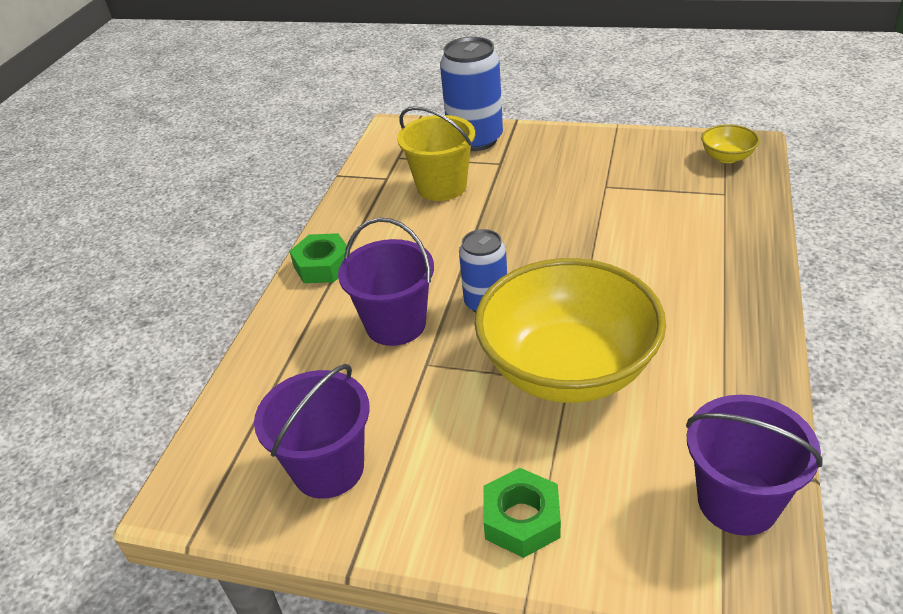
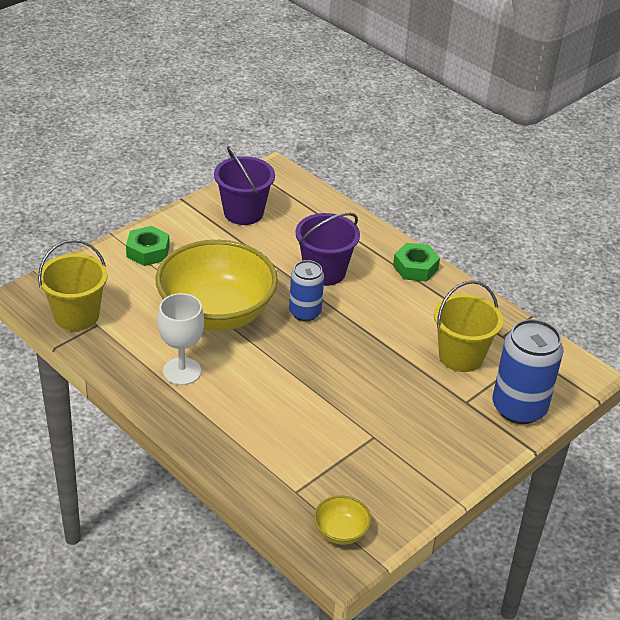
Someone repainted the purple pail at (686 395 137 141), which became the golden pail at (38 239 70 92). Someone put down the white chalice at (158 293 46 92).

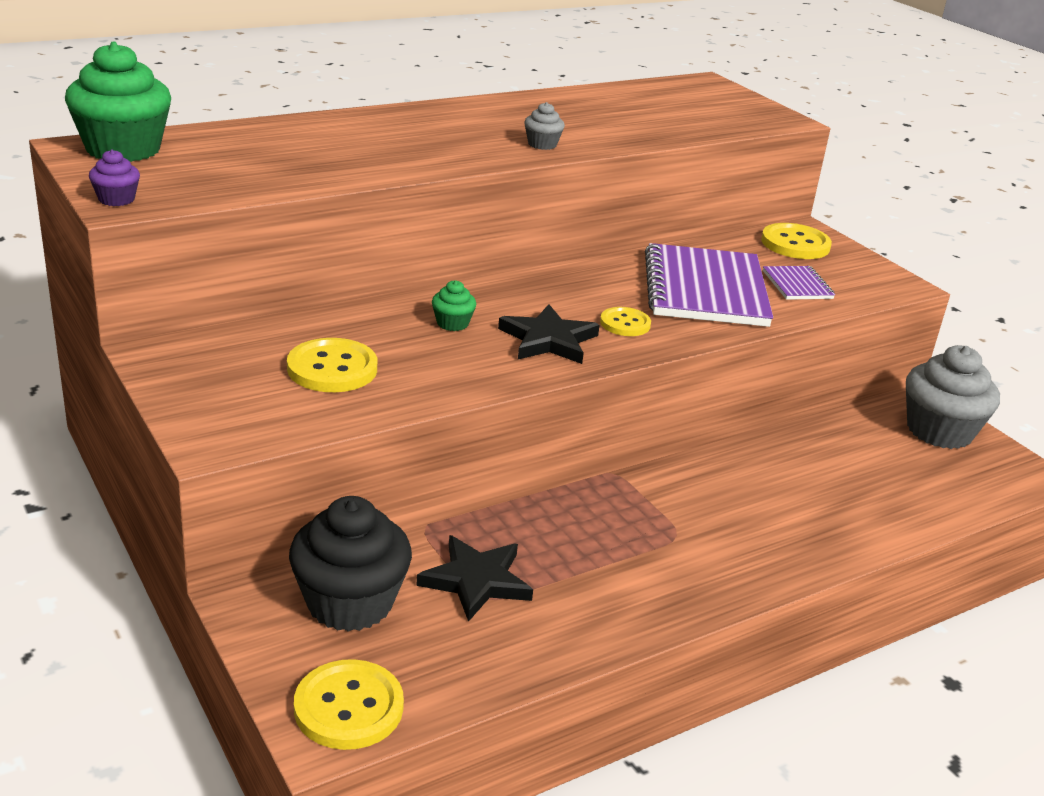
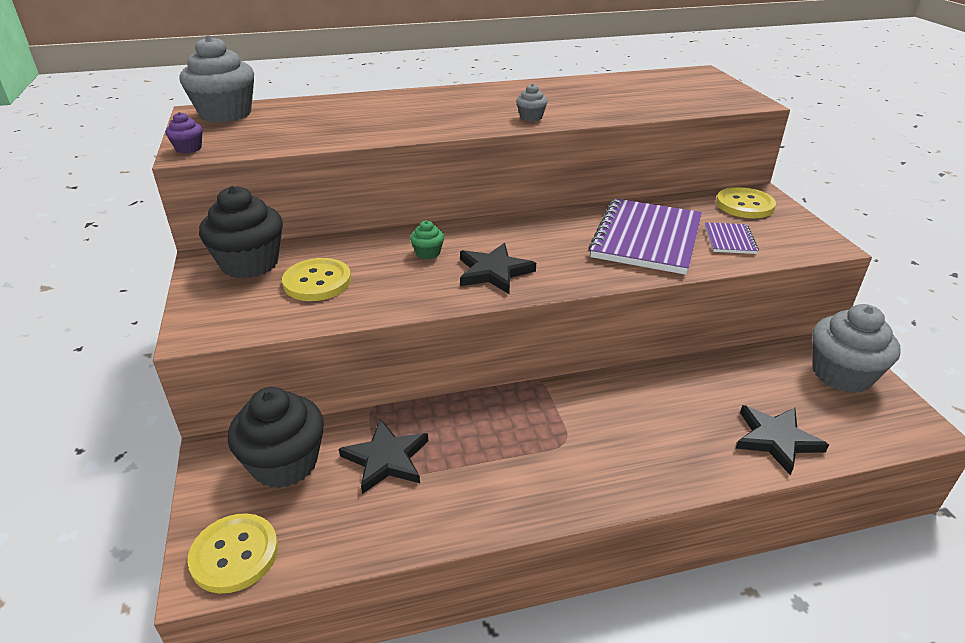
Someone repainted the leaf-green cupcake at (65 42 106 120), which became the ash-grey cupcake at (180 35 74 88). Someone took away the golden button at (600 307 51 29). Someone put down the black cupcake at (199 186 84 93). Someone put down the black star shape at (736 405 93 70).

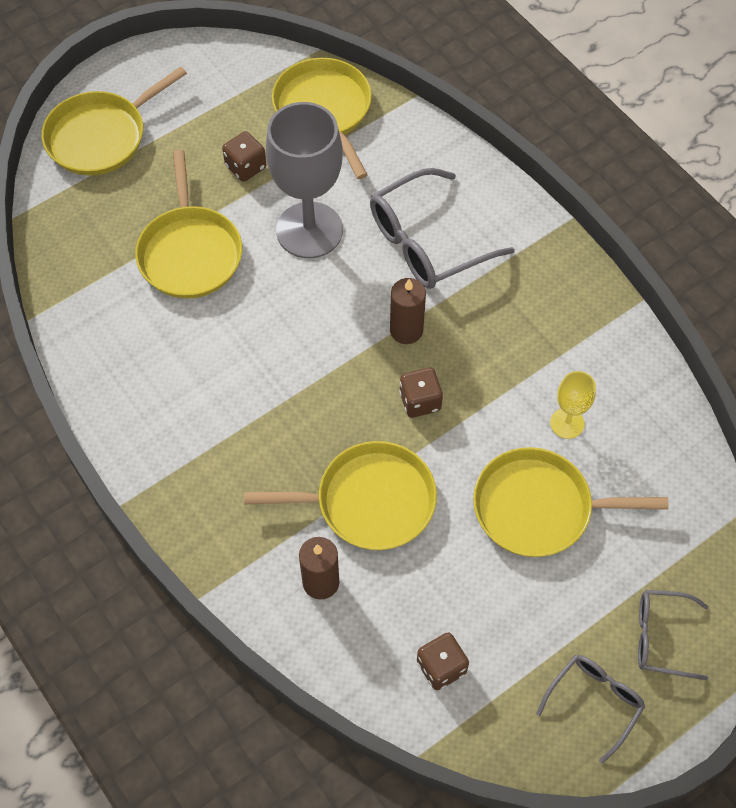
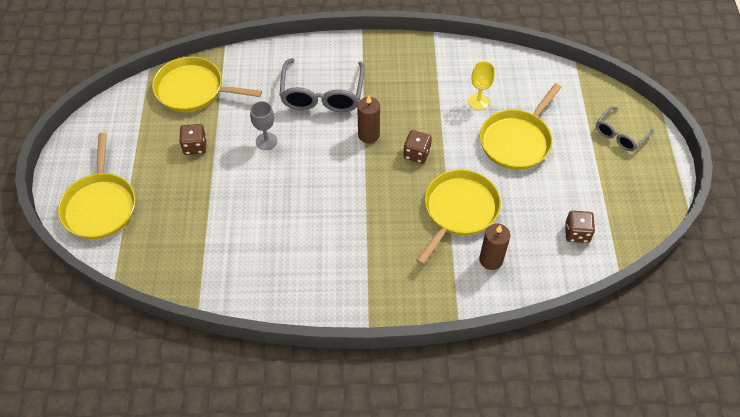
Someone scaled the ash-grey chalice at (266 102 77 156) by 0.47. Someone took away the golden skillet at (135 150 107 149). Someone took away the ash-grey glasses at (536 655 109 109).

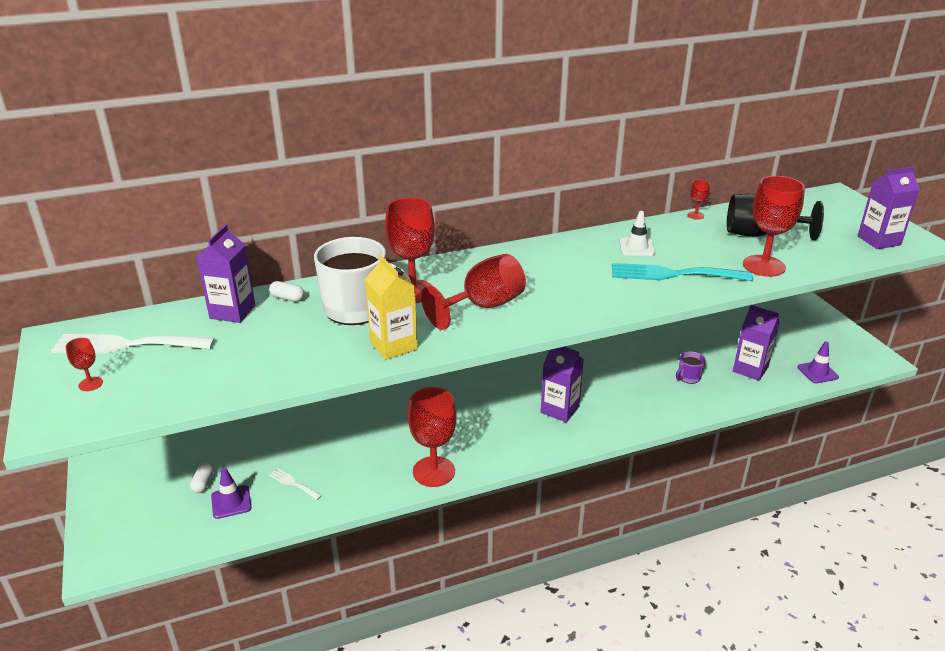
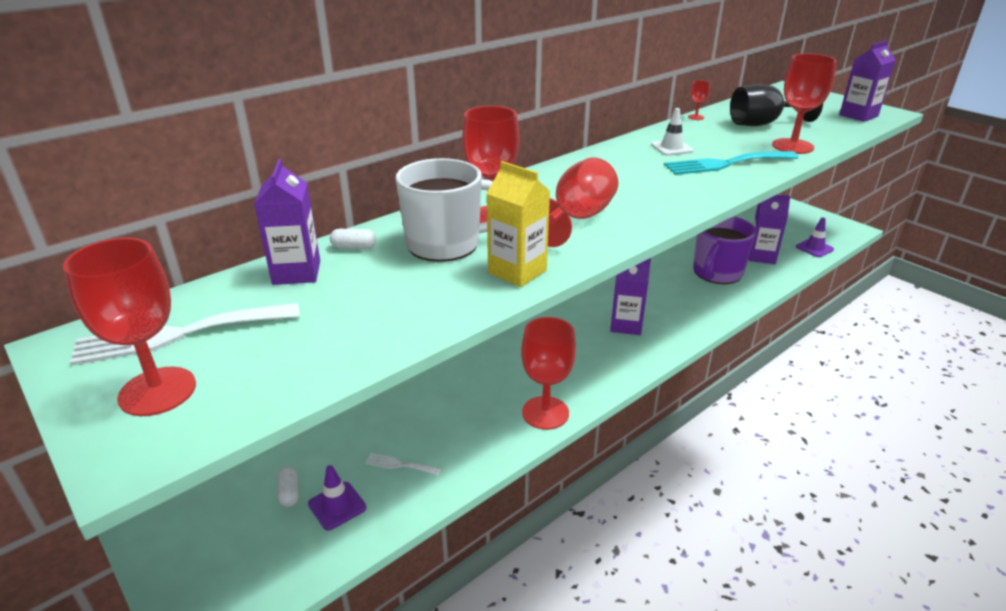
Someone scaled the red chalice at (66 338 37 53) by 2.24. Someone scaled the purple tea mug at (676 351 30 33) by 2.27.

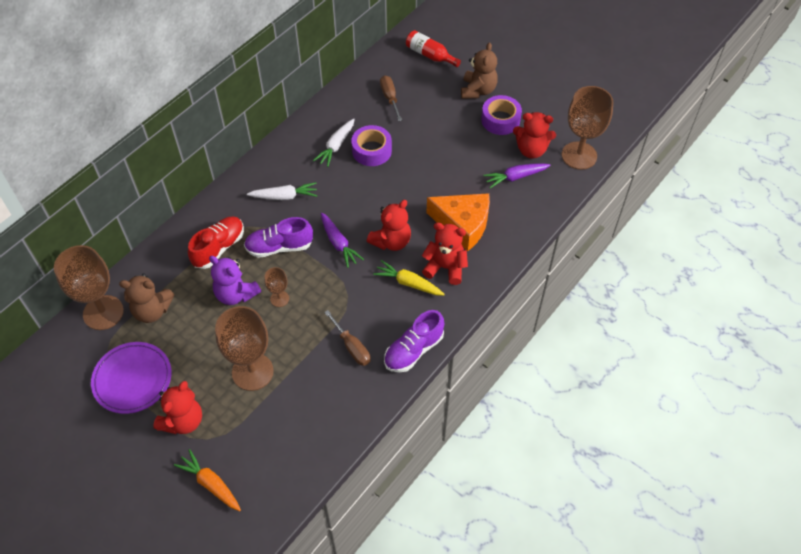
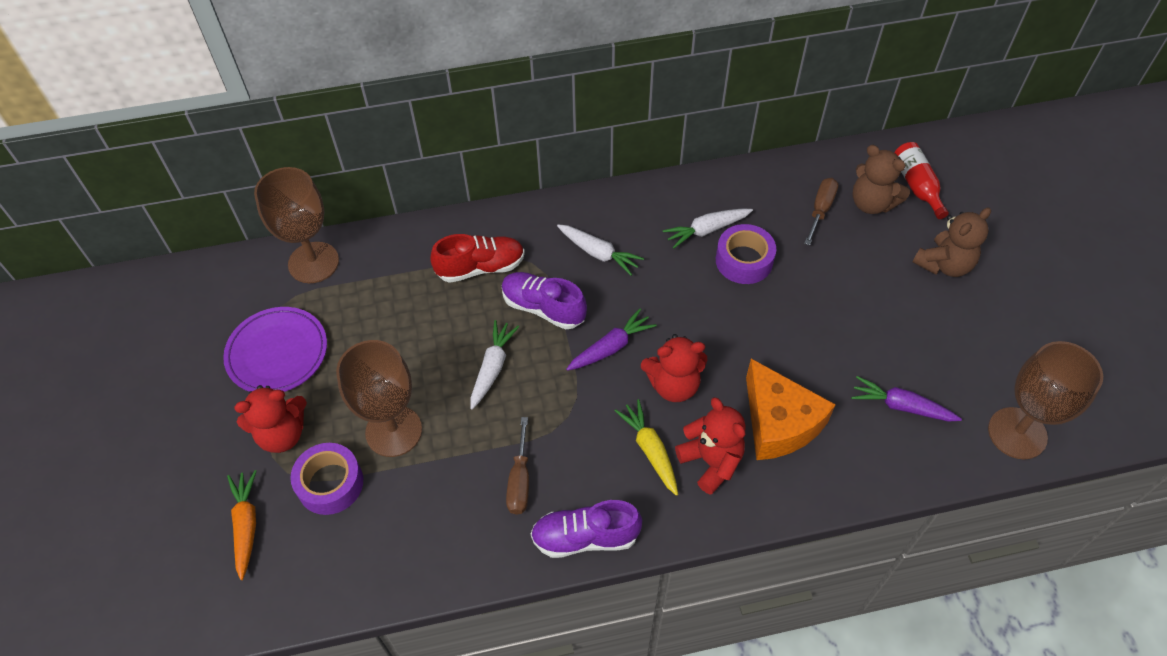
Someone carried the purple tape from (481 95 41 40) to (290 443 73 72). Someone took away the red teddy at (513 112 43 47). Someone rotated the purple carrot at (321 213 43 55) by 135 degrees counterclockwise. Someone took away the purple teddy at (209 256 52 49). Someone swapped the russet chalice at (264 267 25 40) for the white carrot at (470 320 49 90). Someone carried the russet teddy from (119 274 56 49) to (852 145 58 69).

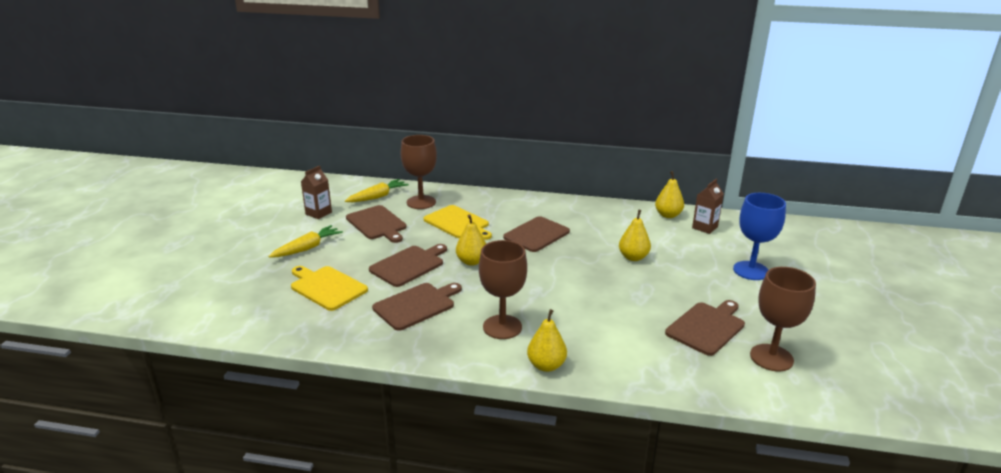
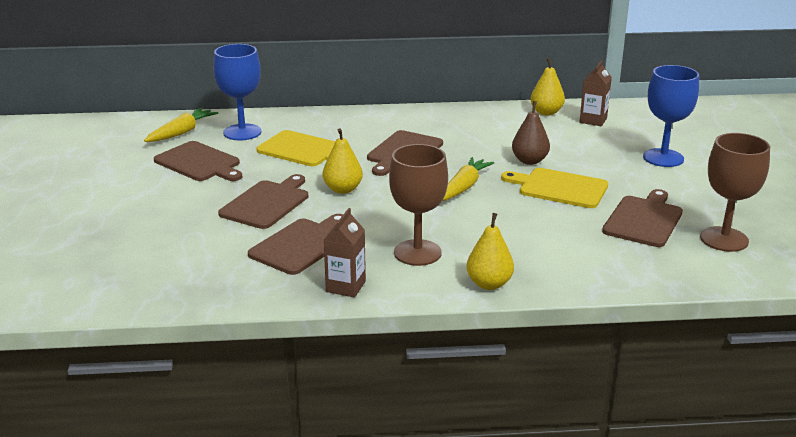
Someone repainted the russet chalice at (401 135 36 74), which became the royal blue chalice at (213 44 49 96). Someone carried the russet milk carton from (301 166 31 53) to (324 208 42 89). Someone repainted the golden pear at (619 209 32 52), which became the russet pear at (512 101 38 64). Someone carried the golden carrot from (268 225 75 33) to (442 157 52 44). Someone carried the golden cutting board from (291 266 77 45) to (501 168 107 40).

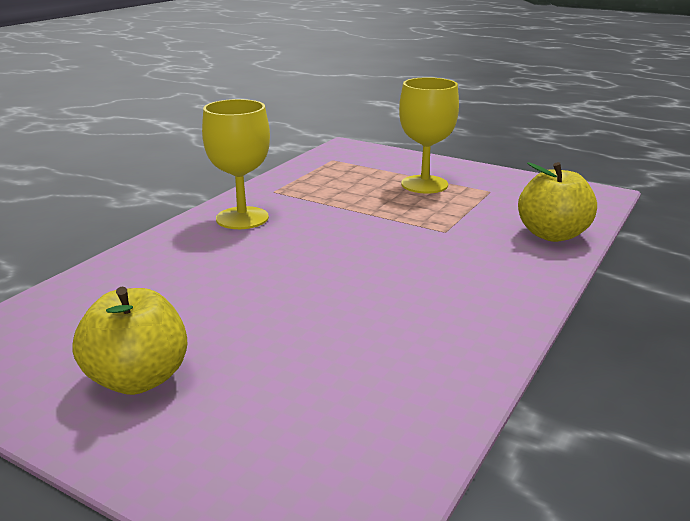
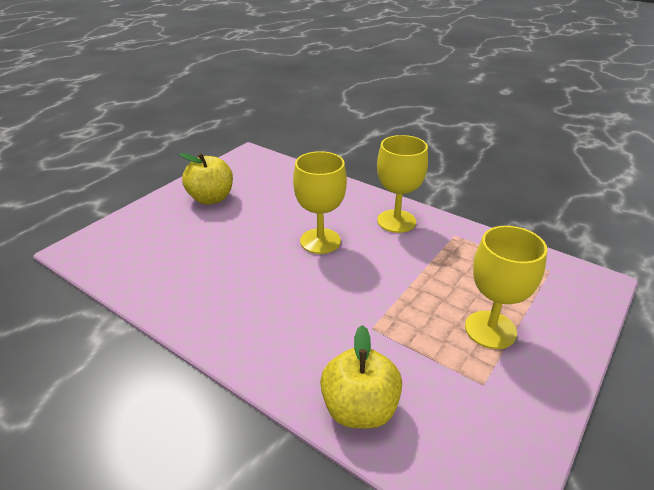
Someone put down the golden chalice at (293 151 54 103).

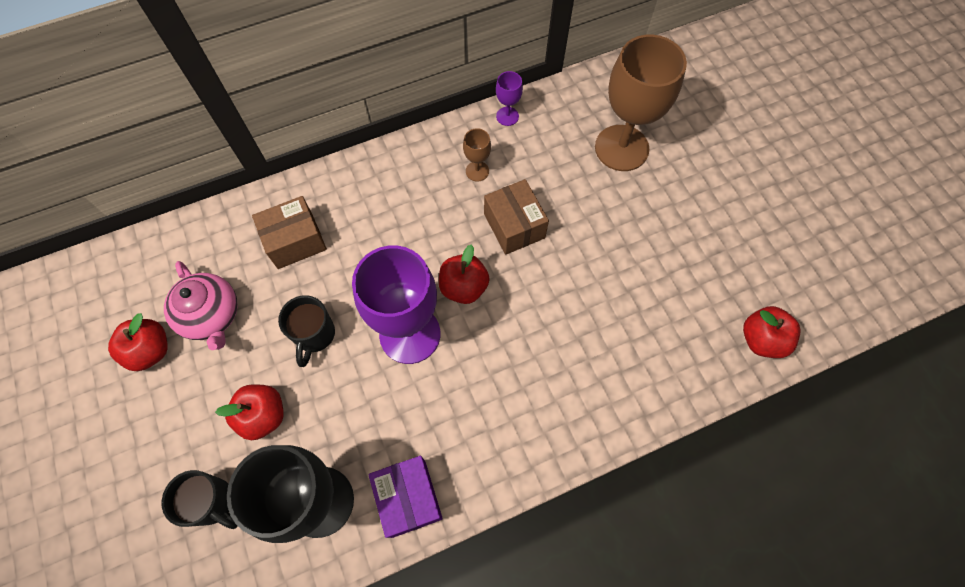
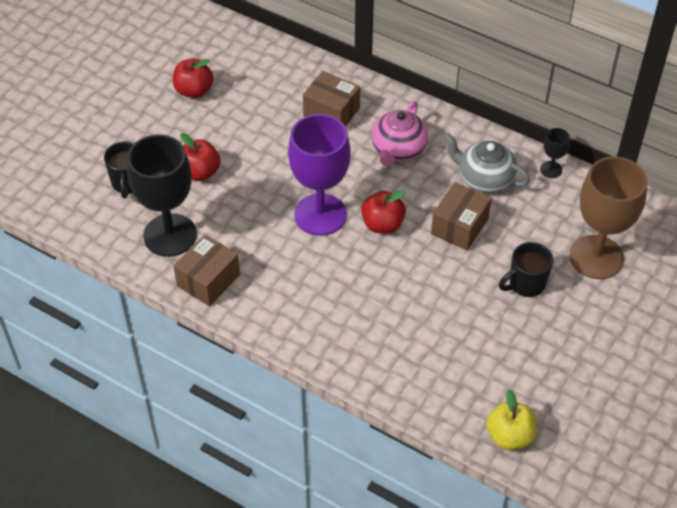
Someone repainted the purple chalice at (496 71 27 55), which became the black chalice at (540 128 30 50). Someone swapped the russet chalice at (463 128 28 54) for the ash-grey china teapot at (443 132 87 61). Someone carried the rose-pink china teapot from (164 261 74 89) to (372 101 56 65). Someone carried the black tea mug from (278 295 57 72) to (499 242 54 55). Someone repainted the red apple at (743 306 58 52), which became the golden apple at (486 389 51 61). Someone repainted the purple package at (368 456 75 82), which became the russet package at (174 235 66 71).

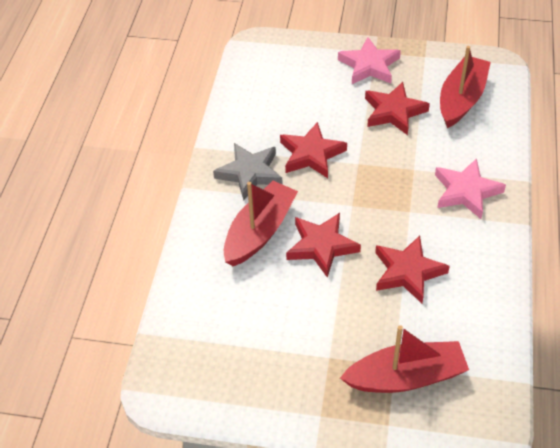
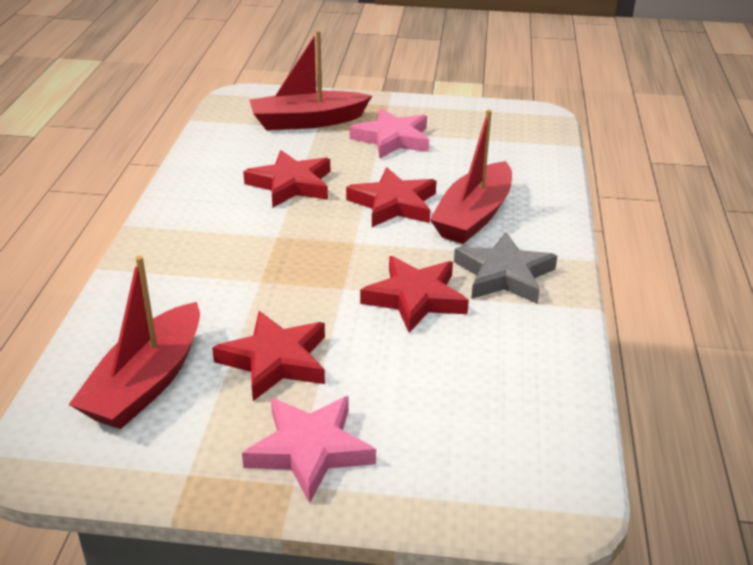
Someone carried the rose-pink star shape from (435 158 71 61) to (350 108 79 51).

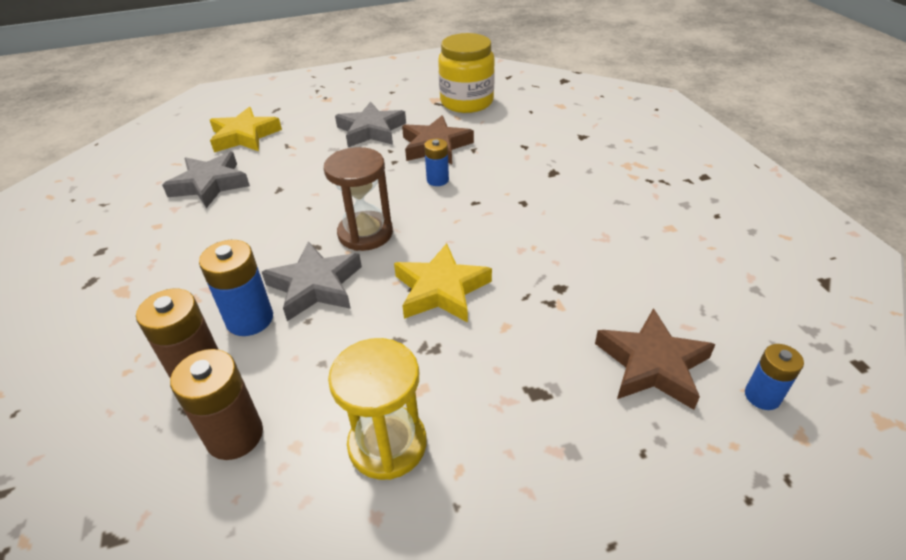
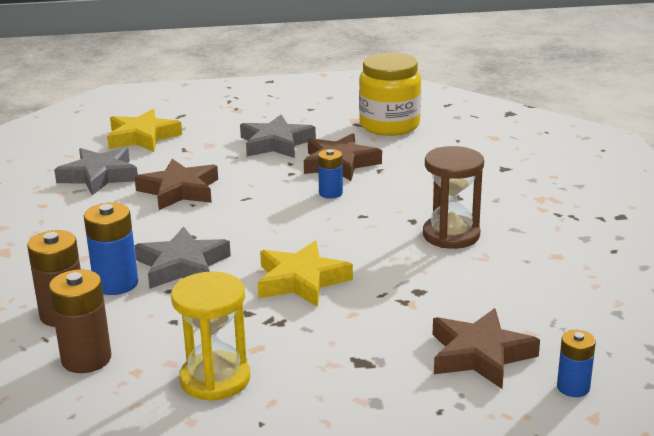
Someone carried the russet sand timer from (324 147 69 104) to (423 146 61 103). Someone put down the russet star shape at (134 159 84 51).

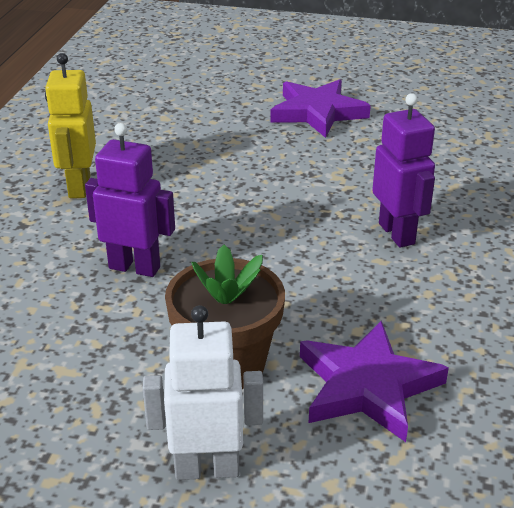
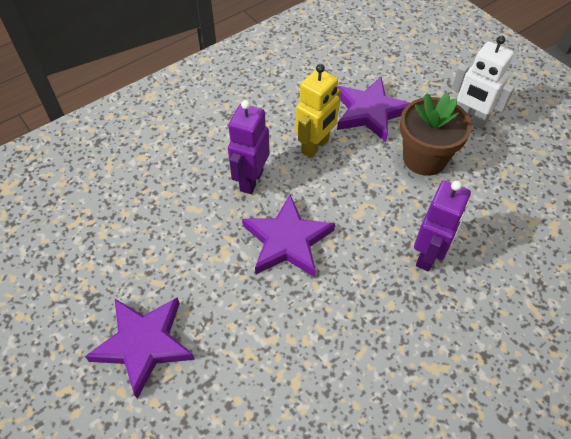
Someone carried the golden toy robot from (45 53 51 145) to (296 64 45 94). Someone rotated the purple toy robot at (85 123 90 154) by 120 degrees counterclockwise. Someone put down the purple star shape at (242 194 93 83).

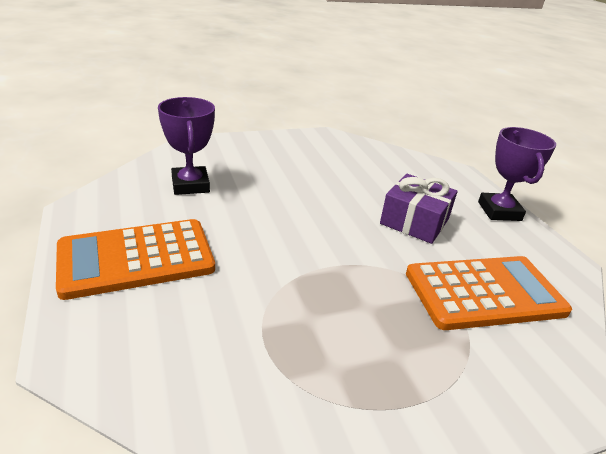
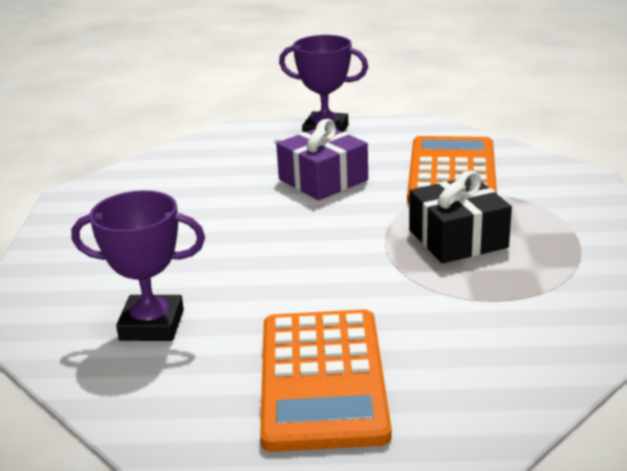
Someone put down the black present at (409 171 103 93).

